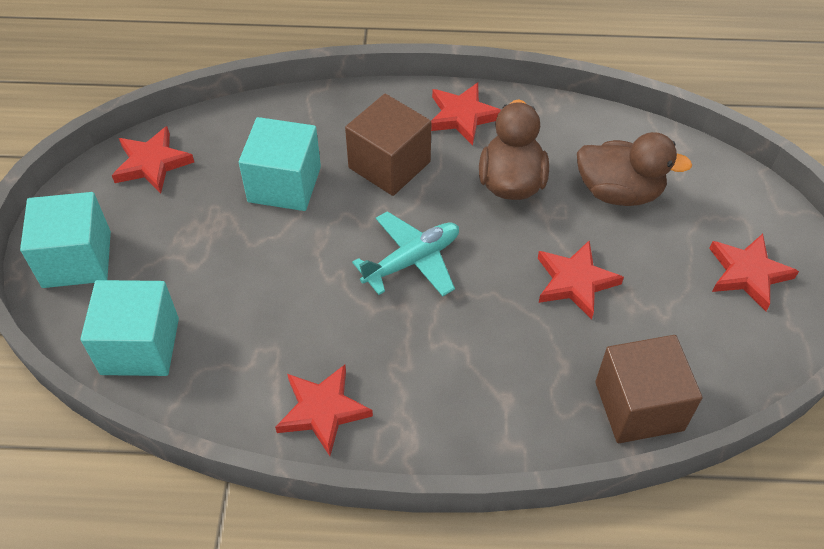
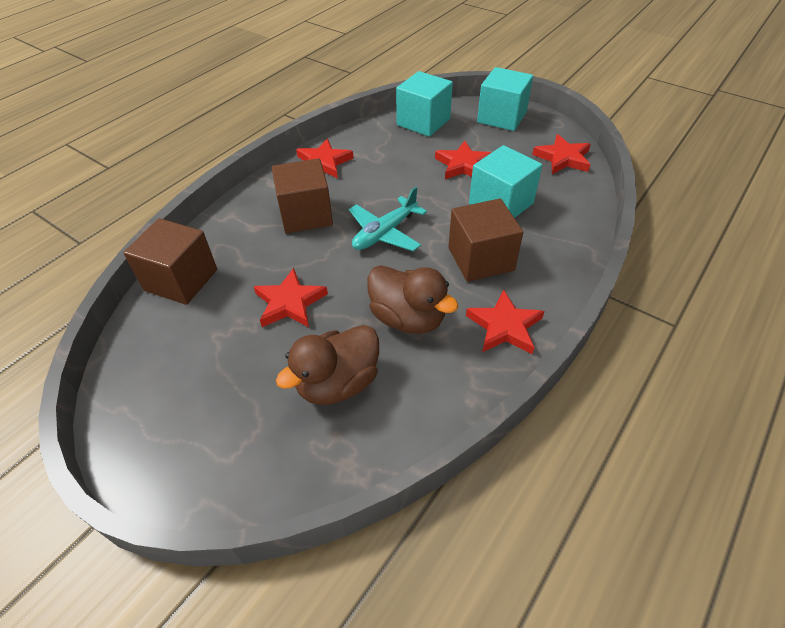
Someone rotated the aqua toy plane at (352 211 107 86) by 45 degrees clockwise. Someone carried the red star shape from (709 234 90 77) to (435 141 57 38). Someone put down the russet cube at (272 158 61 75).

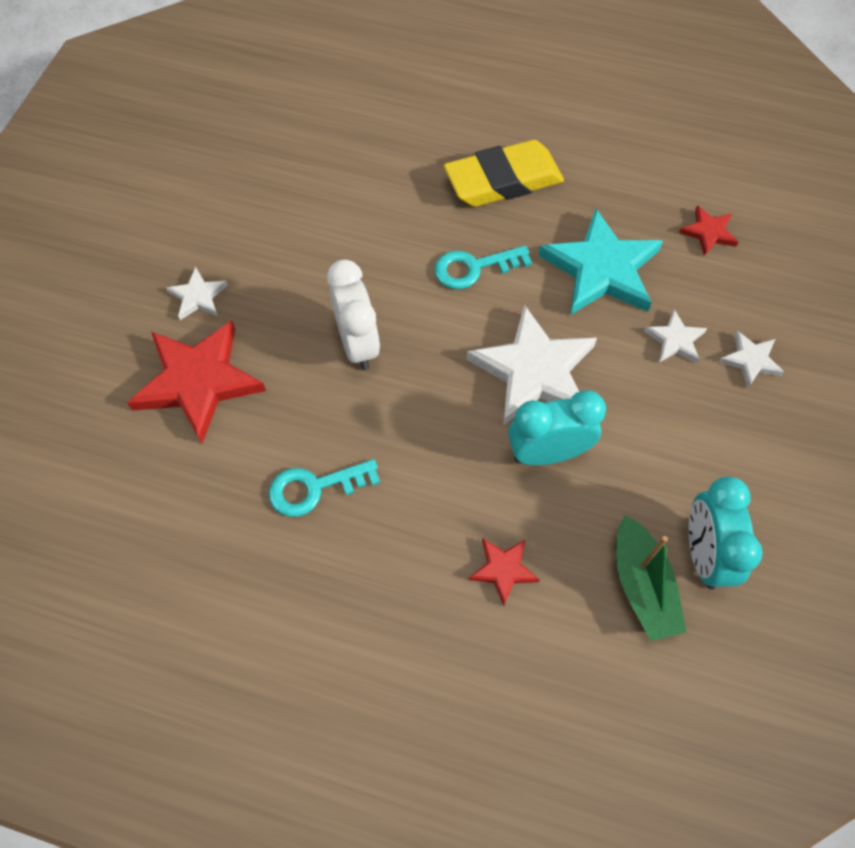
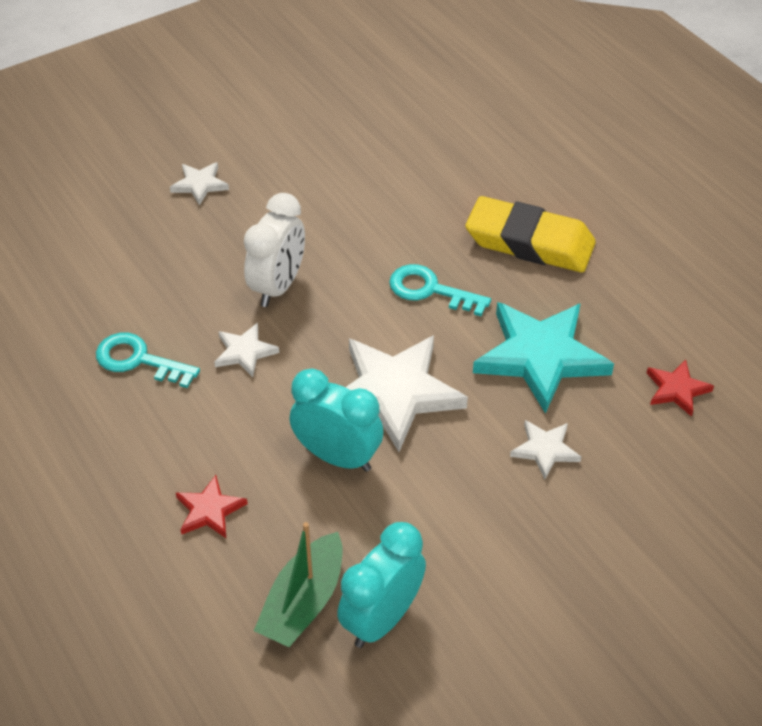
Someone took away the red star shape at (127 320 139 123). Someone carried the white star shape from (719 331 66 57) to (214 323 65 54).

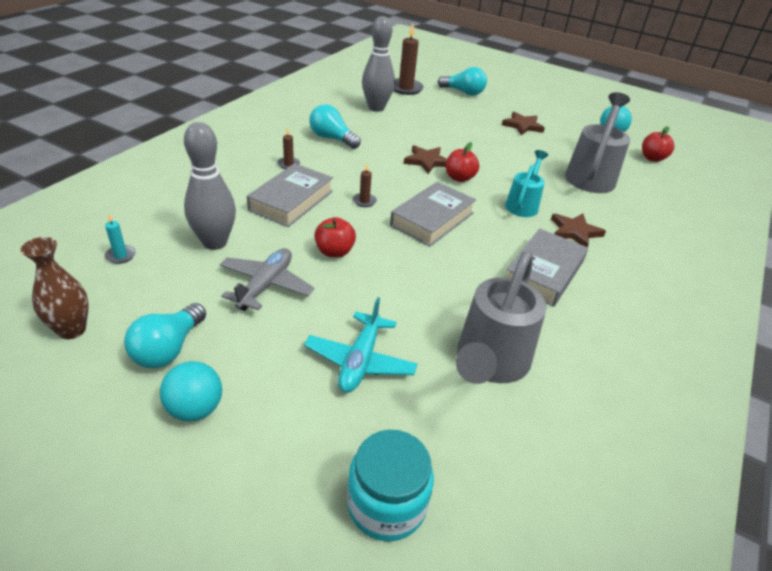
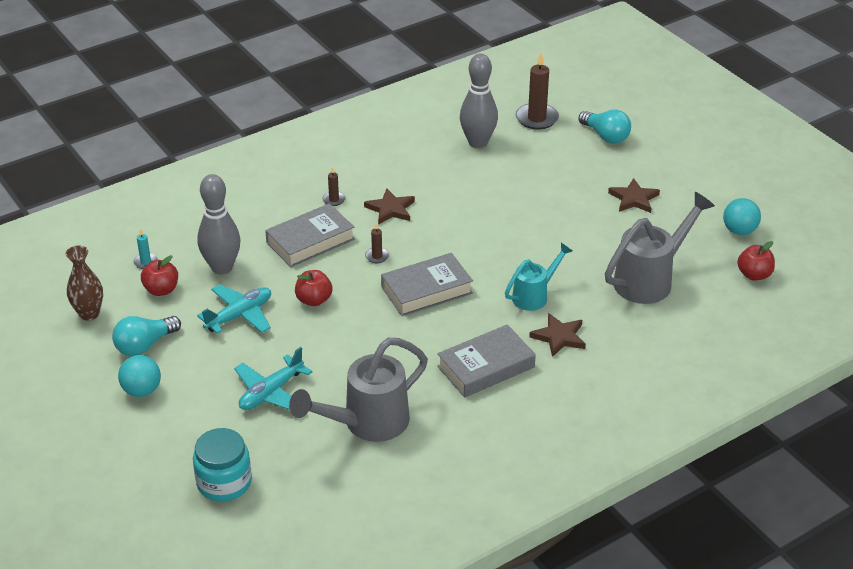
Someone took away the aqua bulb at (309 104 52 45). Someone carried the red apple from (446 142 33 40) to (141 255 37 41). Someone carried the russet star shape from (404 145 43 29) to (364 188 51 37). Someone repainted the ash-grey toy plane at (220 248 94 63), which became the aqua toy plane at (197 284 74 50).

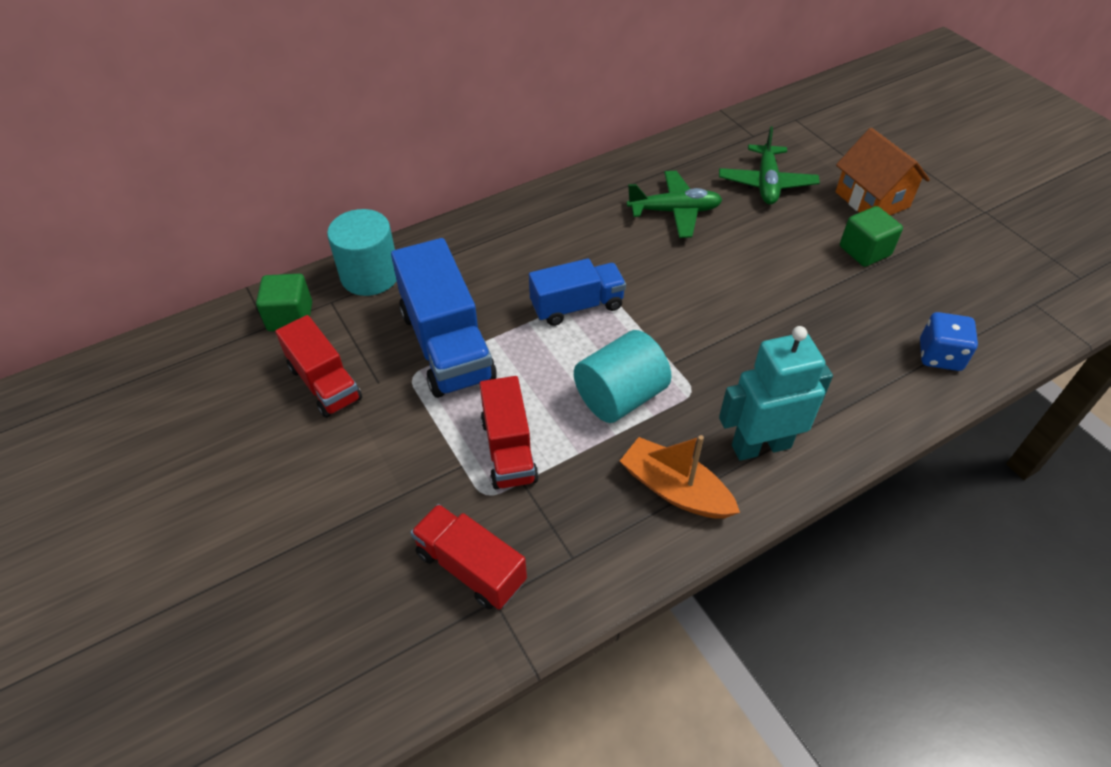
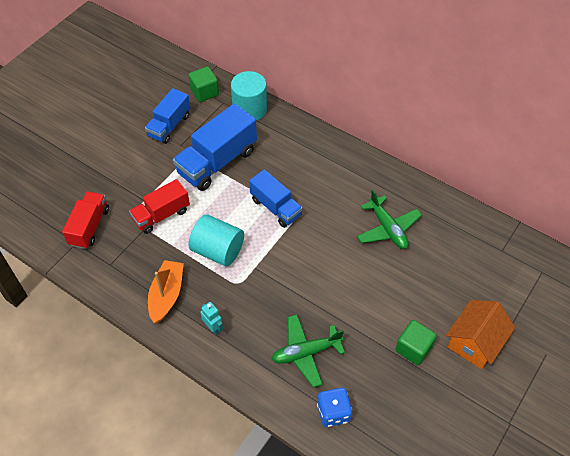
Someone carried the leaf-green toy plane from (719 126 101 79) to (272 314 73 74). Someone repainted the red toy truck at (275 315 87 103), which became the royal blue toy truck at (145 88 45 56). Someone scaled the aqua toy robot at (719 326 114 135) by 0.48.

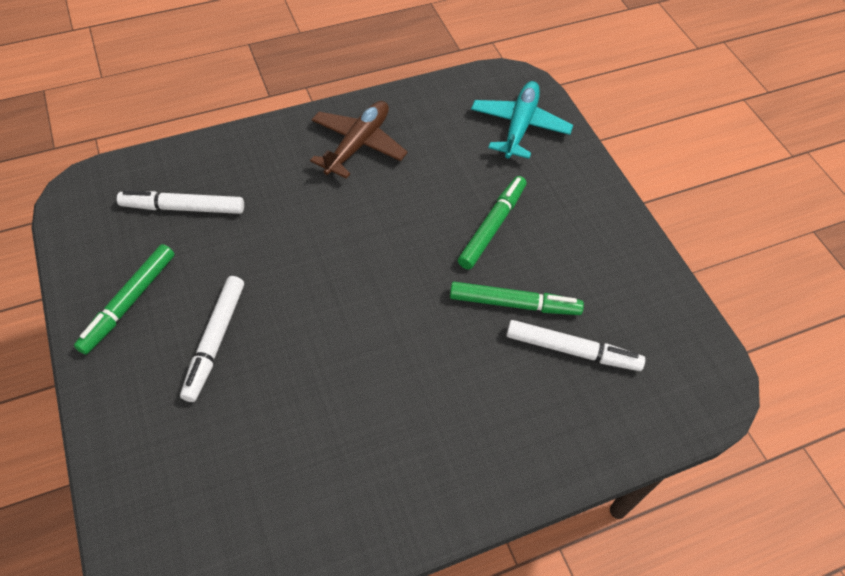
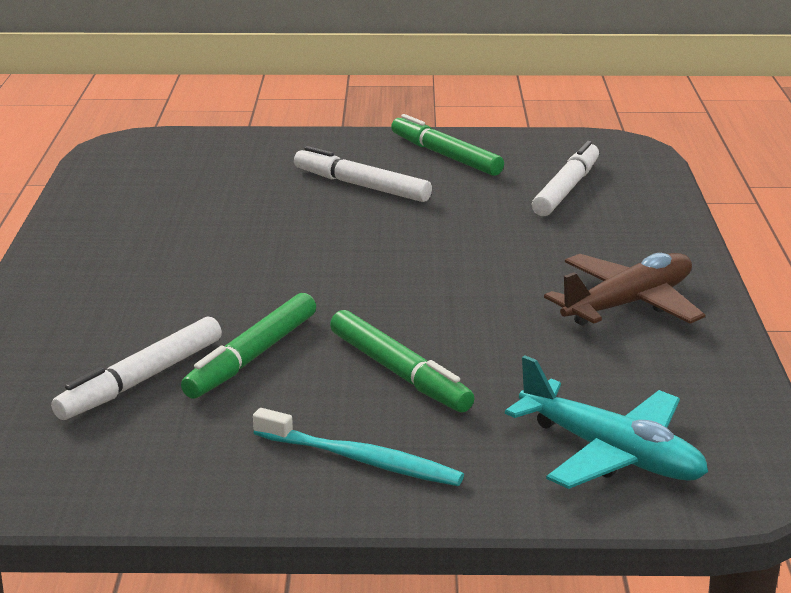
Someone rotated the russet toy plane at (310 101 98 78) by 90 degrees counterclockwise. Someone put down the aqua tooth brush at (253 408 211 78).

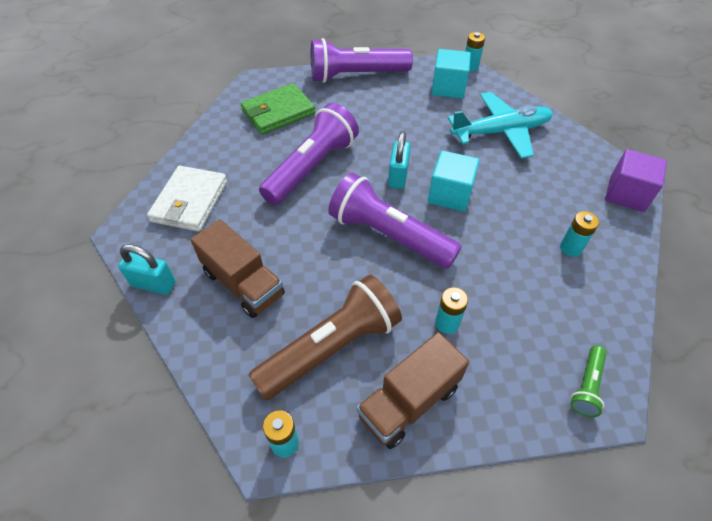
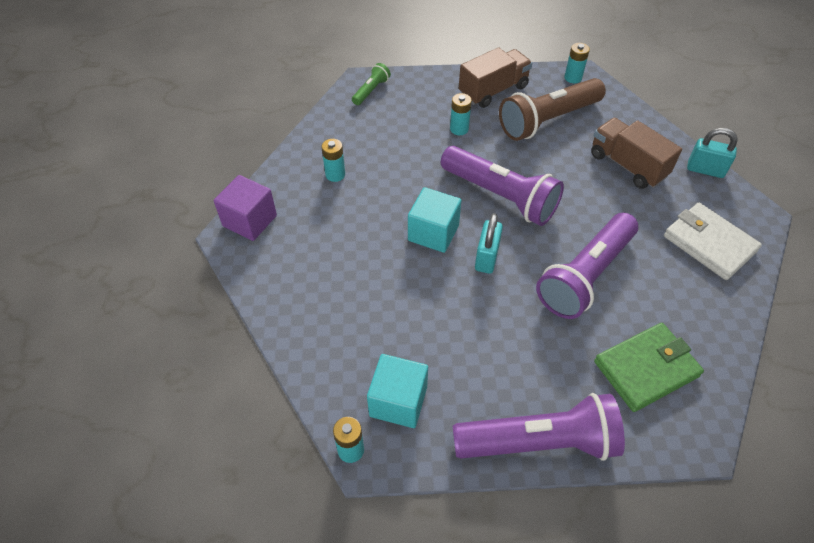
Someone took away the aqua toy plane at (448 92 105 66). Someone rotated the white wallet at (147 166 80 66) by 60 degrees counterclockwise.

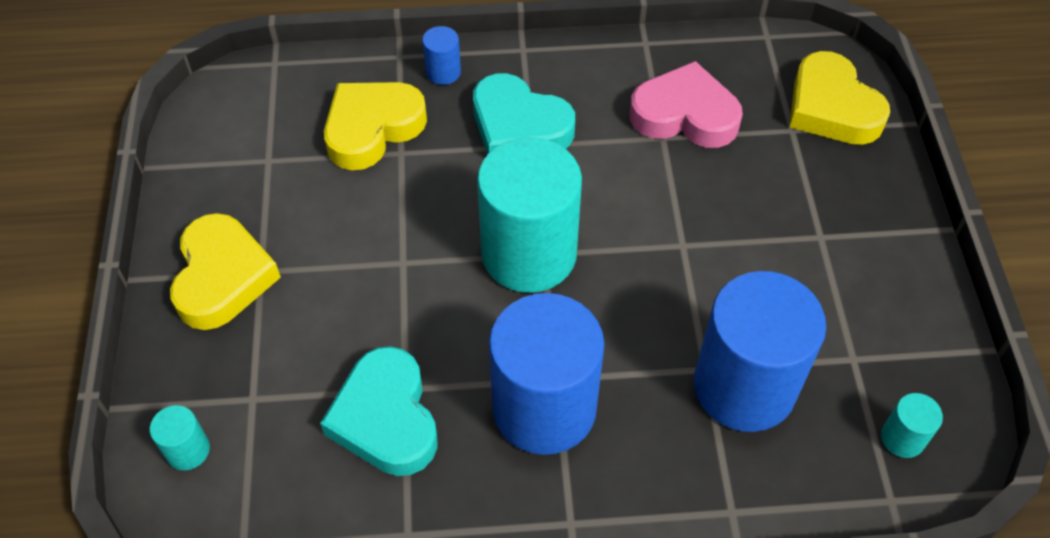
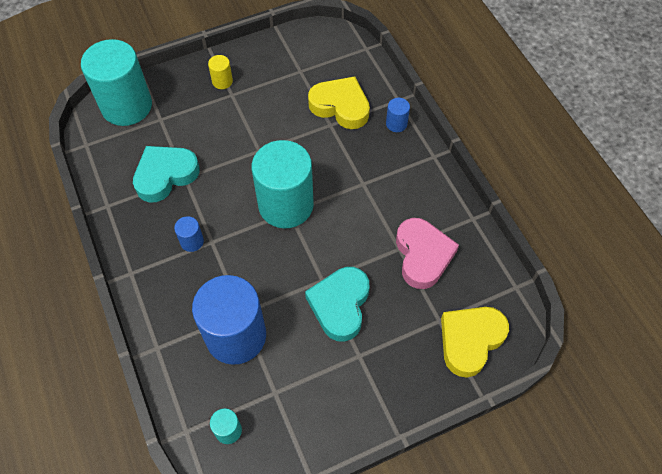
Someone carried the aqua love heart from (473 73 102 82) to (305 267 64 75). Someone swapped the golden love heart at (170 213 111 117) for the golden cylinder at (208 55 25 34). Someone scaled the royal blue cylinder at (489 293 116 162) by 0.42. Someone scaled the aqua cylinder at (150 405 60 65) by 2.41.

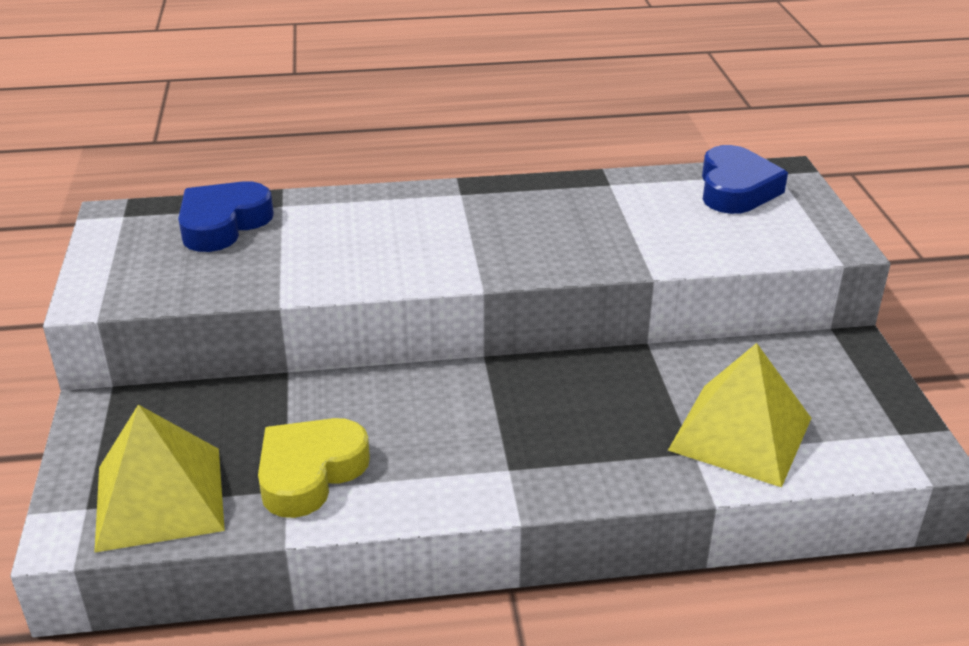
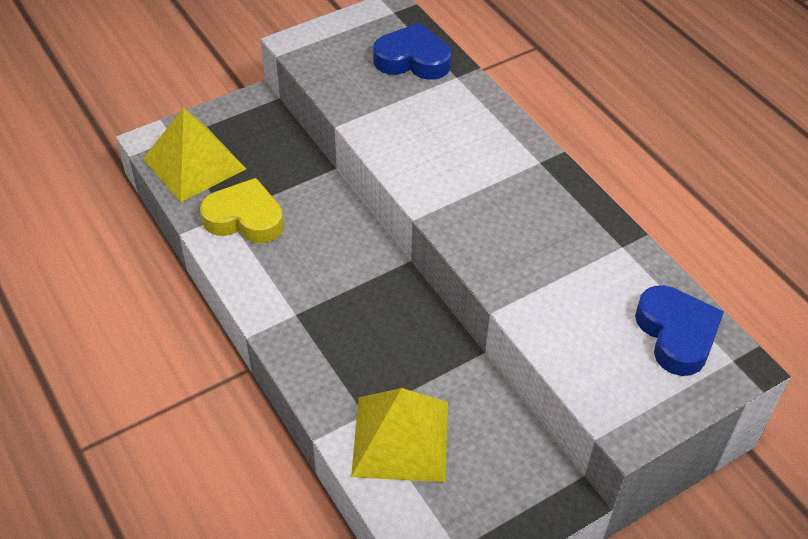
Someone rotated the royal blue love heart at (702 145 86 69) by 90 degrees counterclockwise.

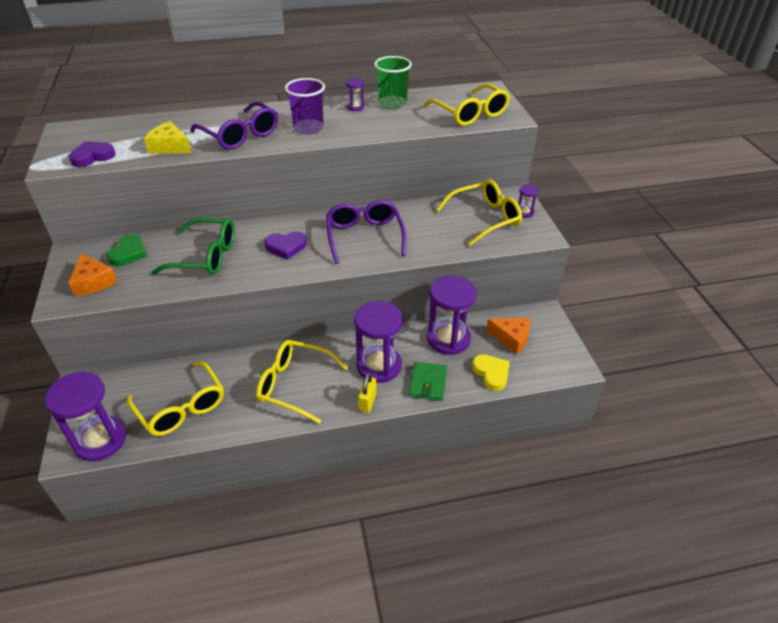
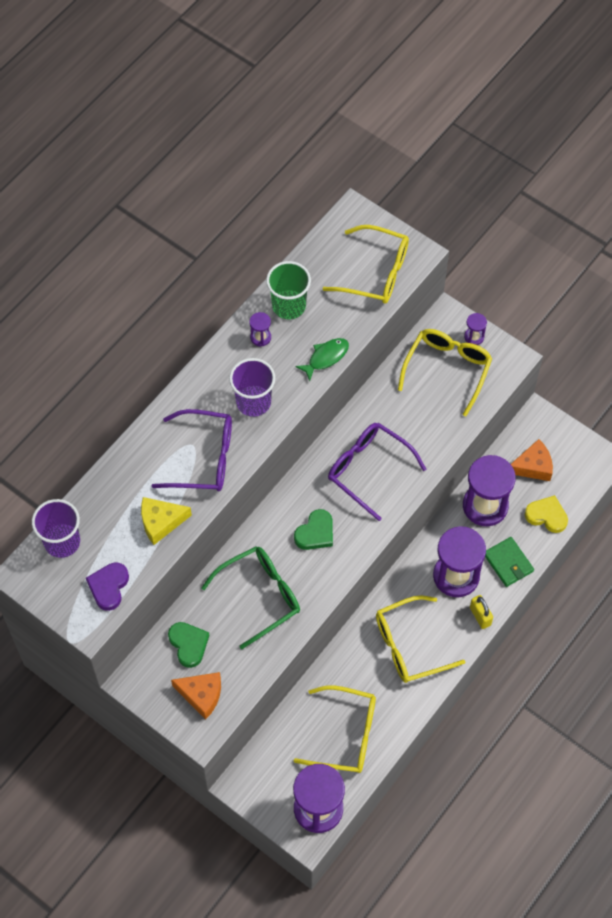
Someone repainted the purple love heart at (264 232 43 27), which became the leaf-green love heart at (294 509 39 41). Someone put down the leaf-green fish figure at (295 338 54 43). Someone put down the purple cup at (32 499 48 59).

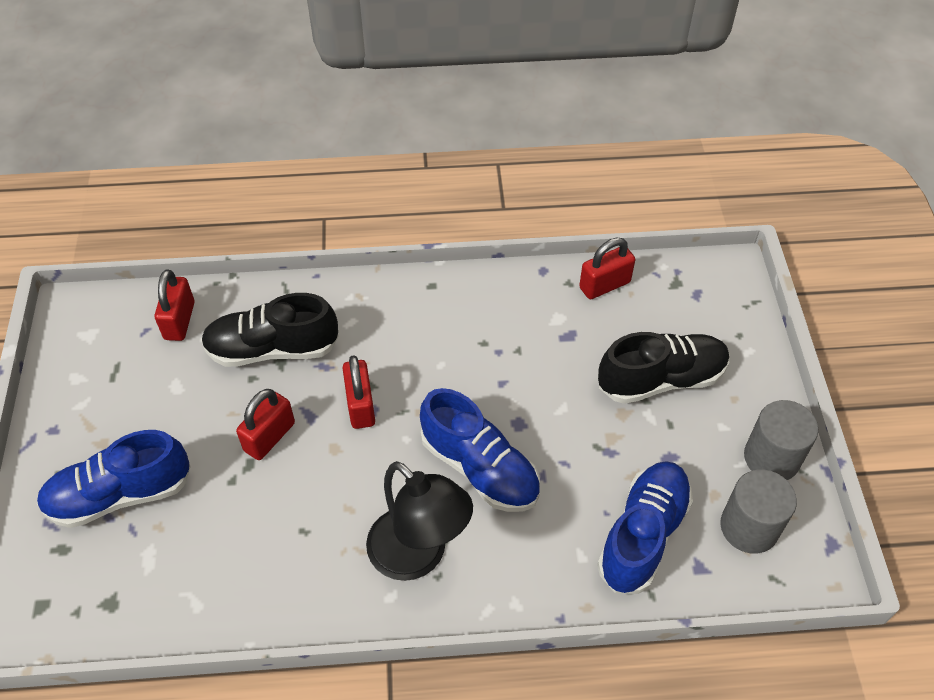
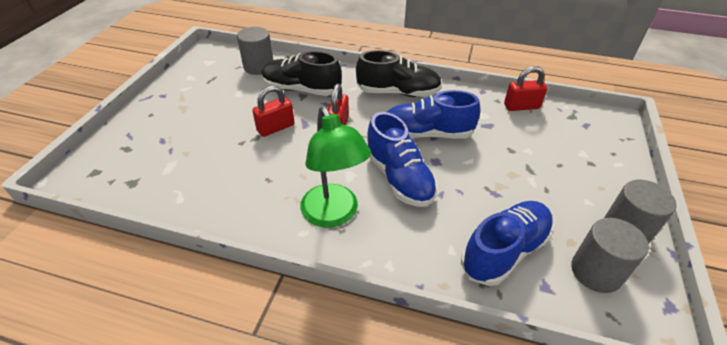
Someone swapped the red padlock at (155 269 40 72) for the ash-grey cylinder at (237 27 36 48). Someone carried the black sneaker from (598 332 132 72) to (356 50 86 47). Someone carried the royal blue sneaker from (37 430 154 98) to (387 90 93 49). Someone repainted the black reading lamp at (366 461 107 120), which became the leaf-green reading lamp at (300 106 71 122).

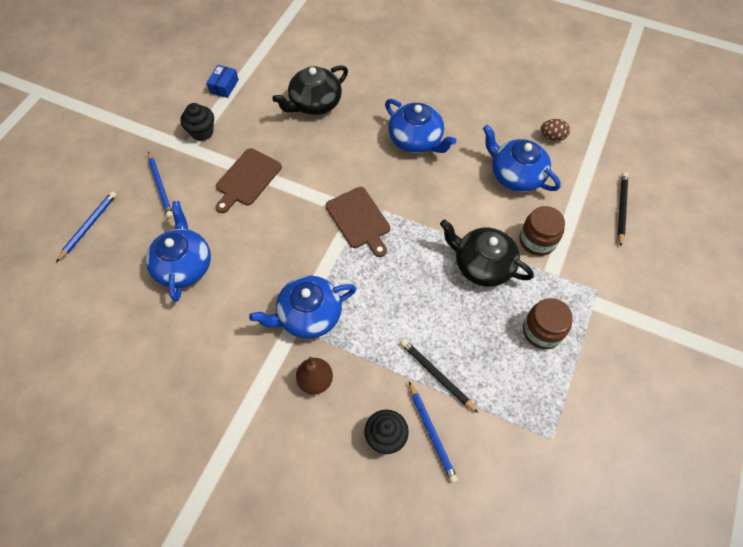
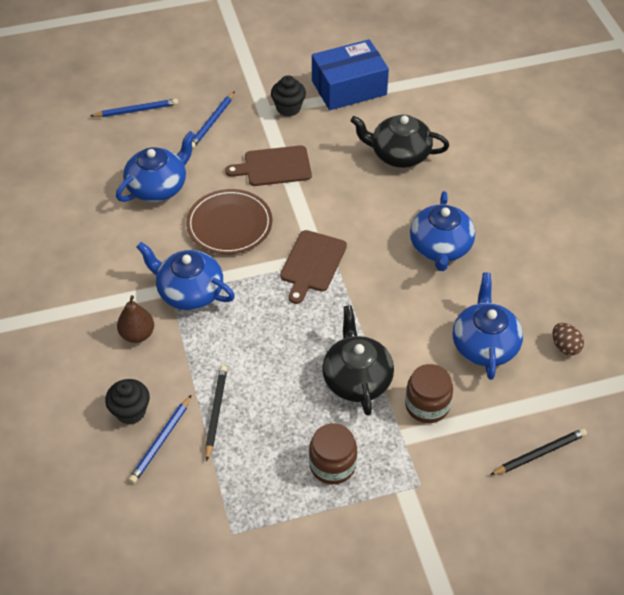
Someone scaled the royal blue package at (207 65 32 33) by 2.18. Someone put down the russet dinner plate at (186 189 86 65).

